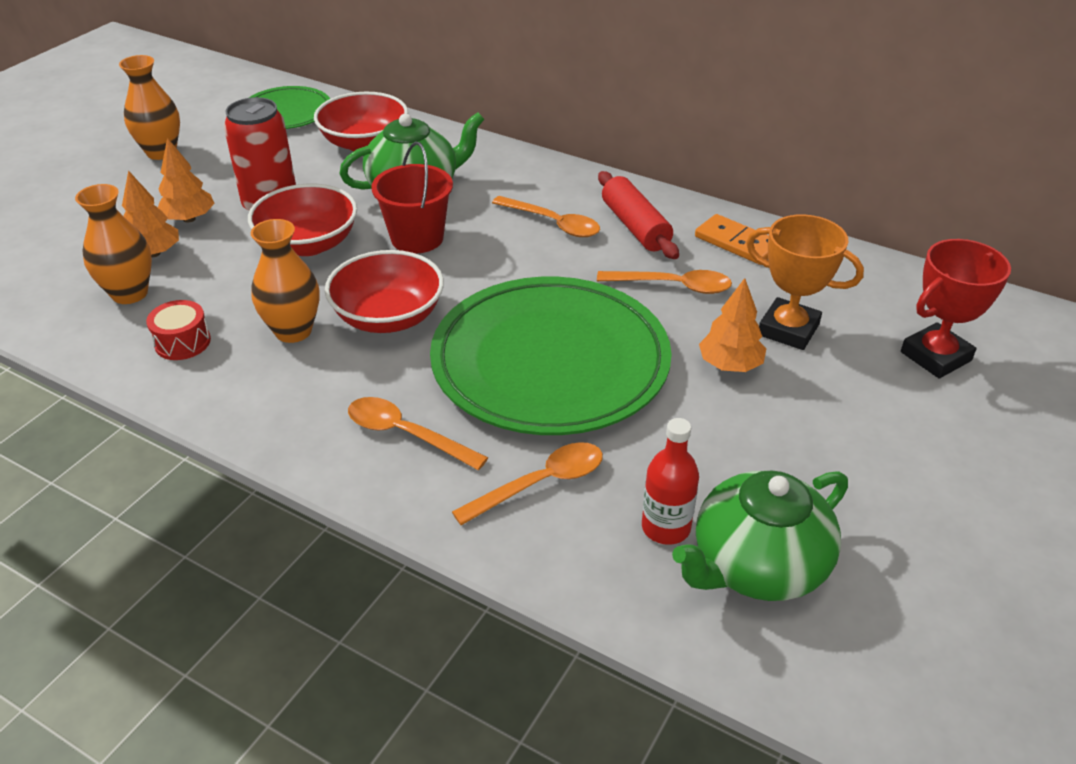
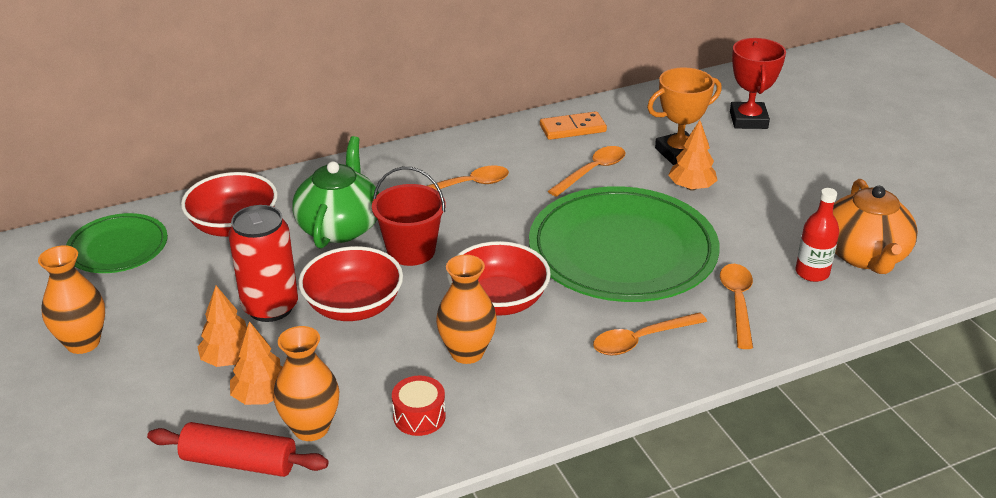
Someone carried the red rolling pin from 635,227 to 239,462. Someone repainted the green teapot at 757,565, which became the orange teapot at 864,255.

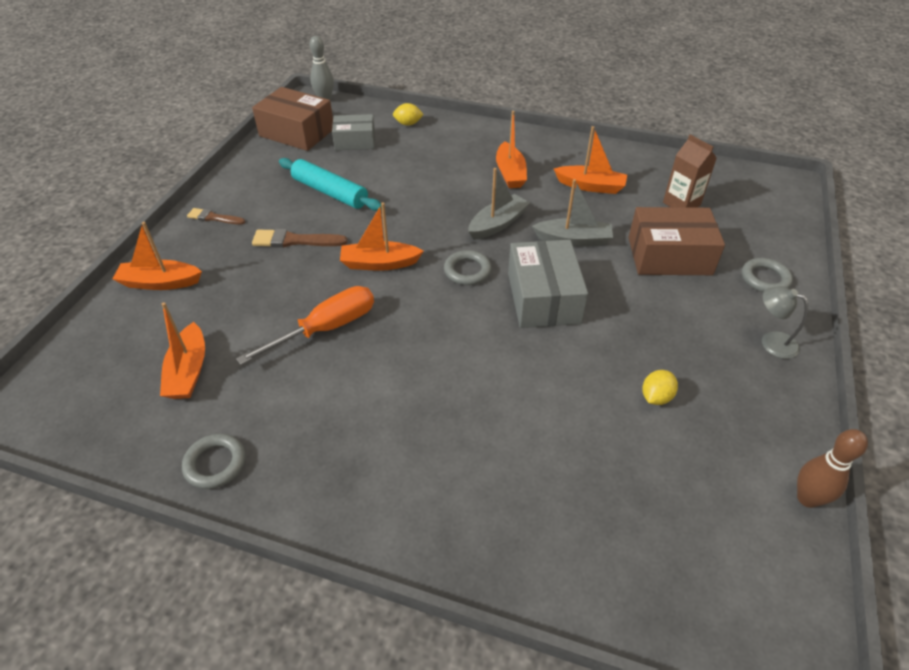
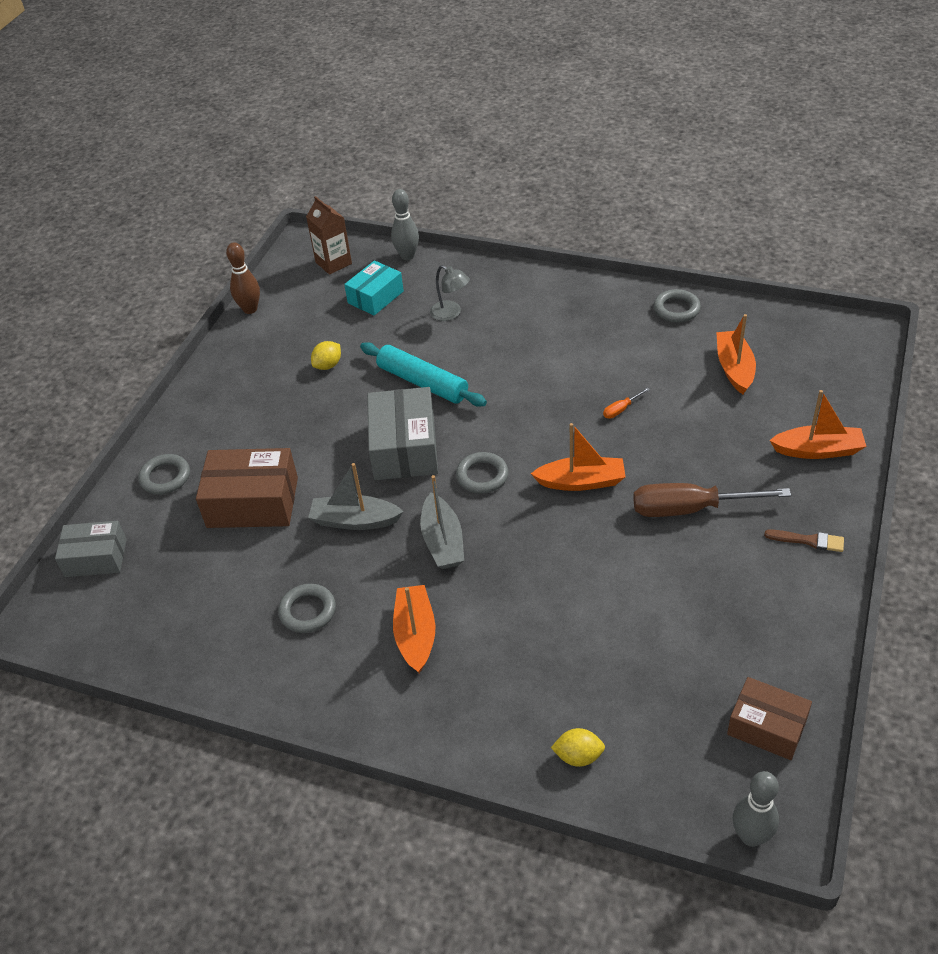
Someone scaled the brown box at 297,132 by 0.65. Someone carried the grey box from 355,141 to 96,558. Someone swapped the orange boat at 590,186 for the grey ring at 308,611. Someone carried the brown carton from 681,204 to 333,263. Someone carried the turquoise rolling pin from 330,192 to 422,383. Someone rotated the grey boat at 497,224 by 60 degrees counterclockwise. Someone swapped the brown brush at 294,240 for the brown screwdriver at 689,509. Someone scaled the orange screwdriver at 326,328 by 0.41. Someone carried the grey lamp from 771,341 to 451,314. Someone put down the grey bowling pin at 407,256. Someone put down the turquoise box at 375,297.

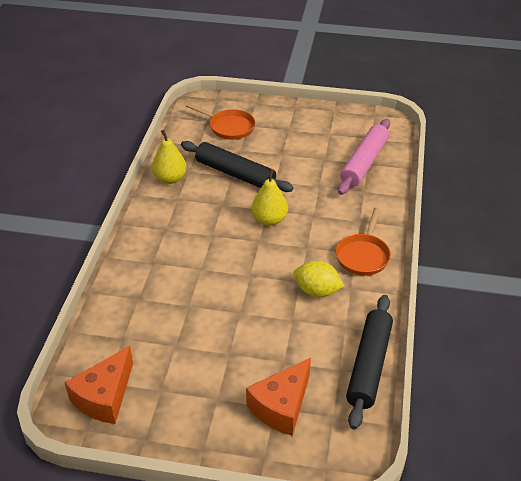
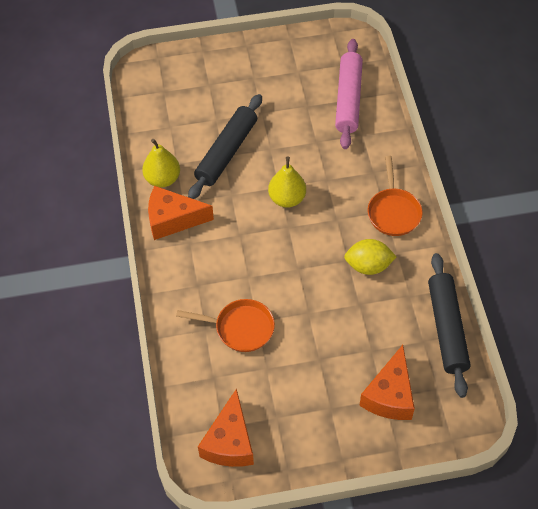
Someone carried the orange pan from 229,127 to 240,328. Someone rotated the black rolling pin at 235,174 by 75 degrees counterclockwise. Someone put down the orange cheese at 173,219.

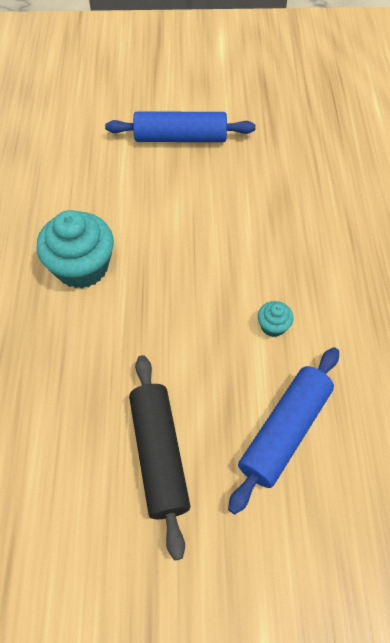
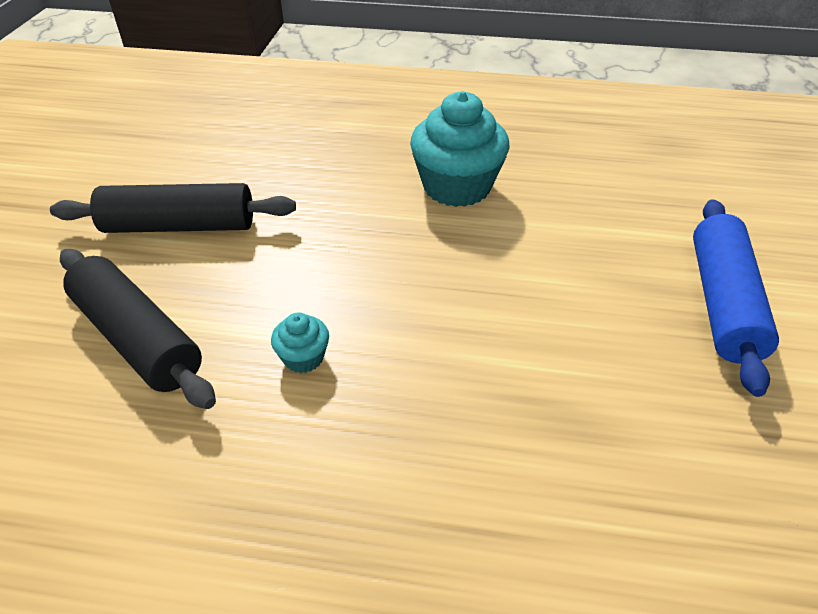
Someone repainted the blue rolling pin at 284,431, which became the black rolling pin at 138,338.

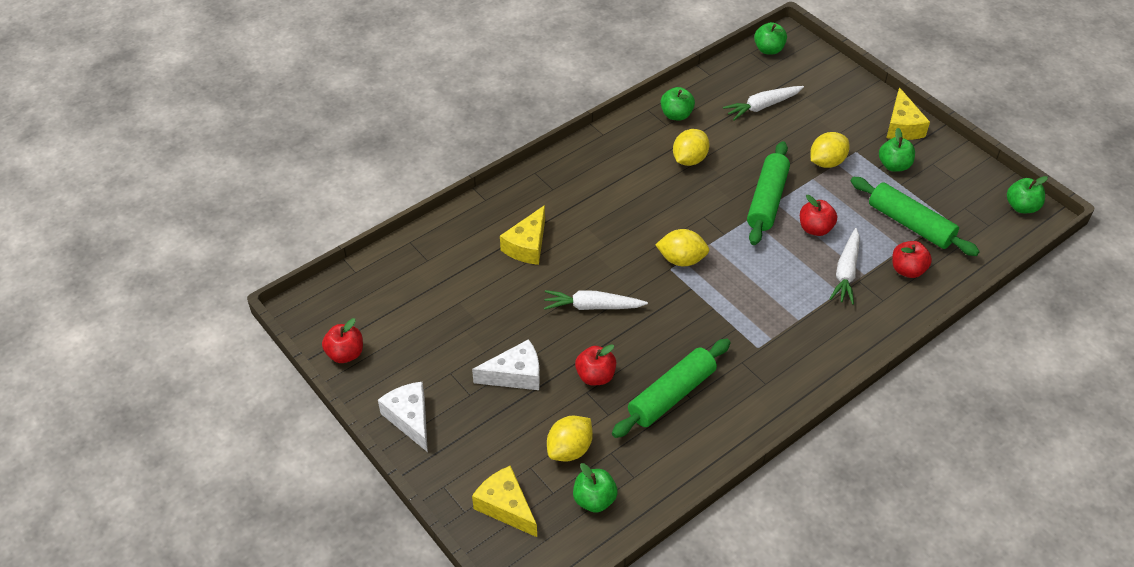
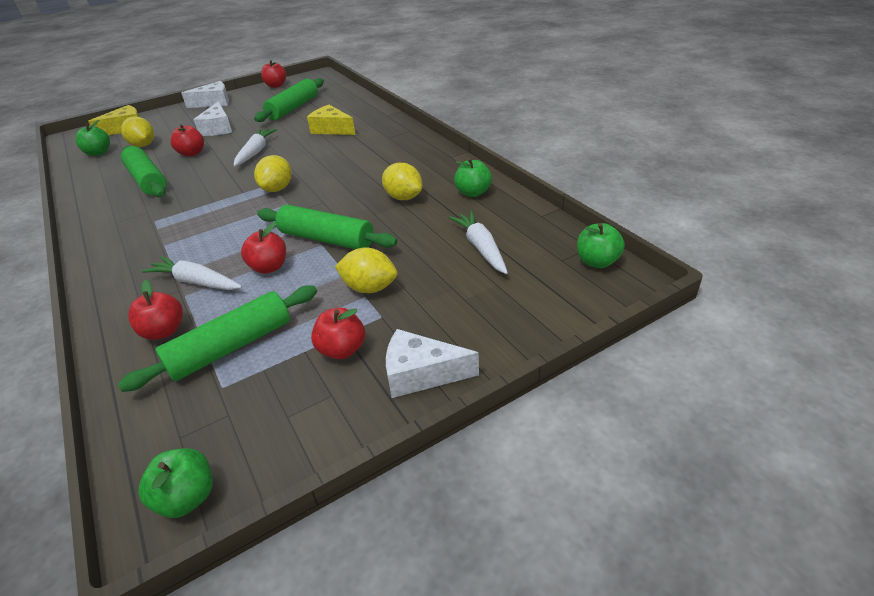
Someone repainted the yellow cheese at 902,126, which became the white cheese at 421,374. Someone repainted the green apple at 894,165, which became the red apple at 342,349. Someone rotated the yellow lemon at 826,162 by 45 degrees counterclockwise. Someone put down the green rolling pin at 293,108.

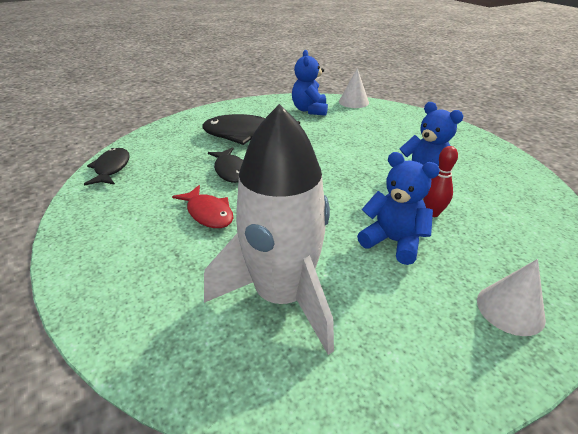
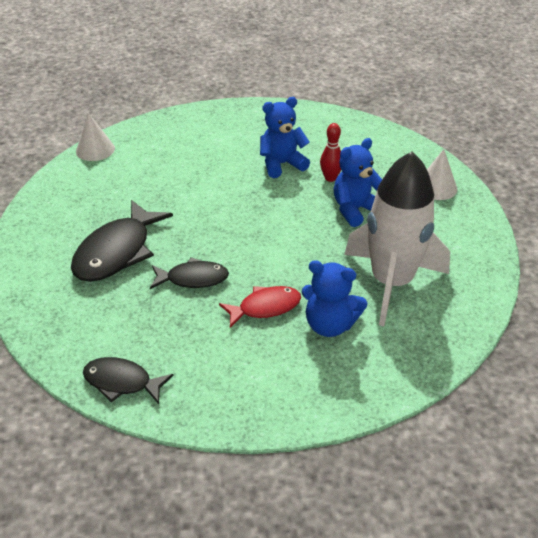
Someone carried the blue teddy bear from 309,110 to 329,325.

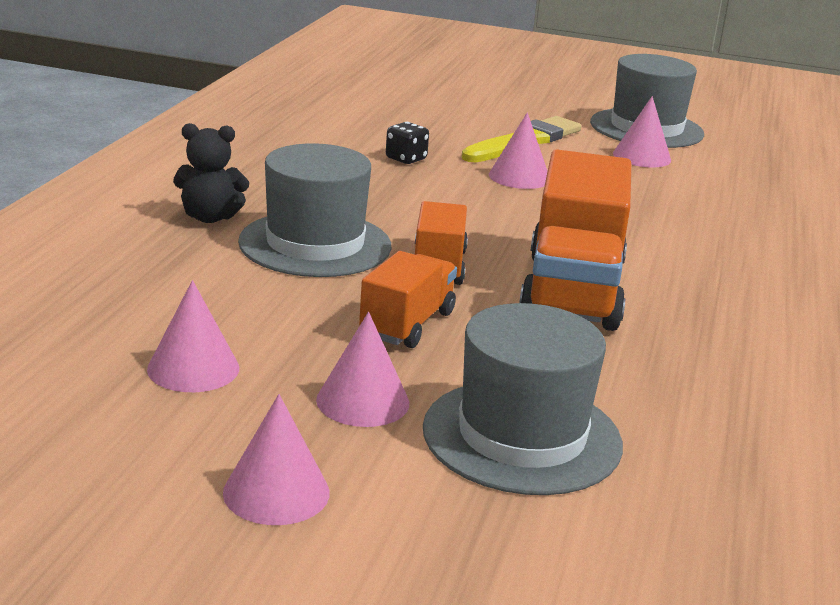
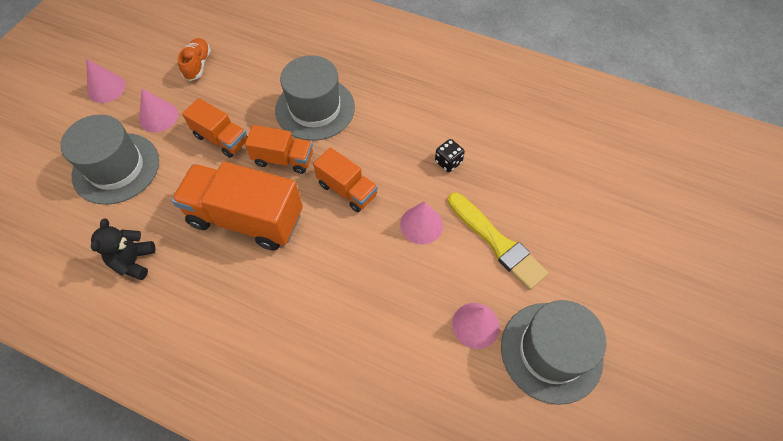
Someone carried the black teddy bear from 210,217 to 134,261. Someone swapped the pink cone at 193,368 for the orange shoe at 198,65. Someone put down the orange truck at 347,190.

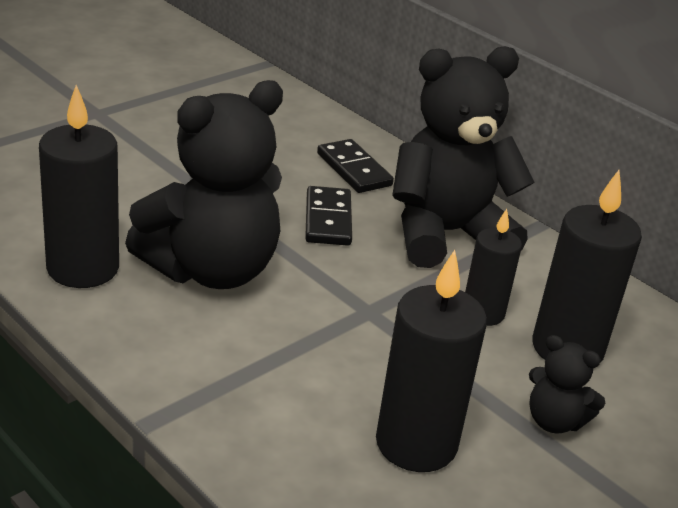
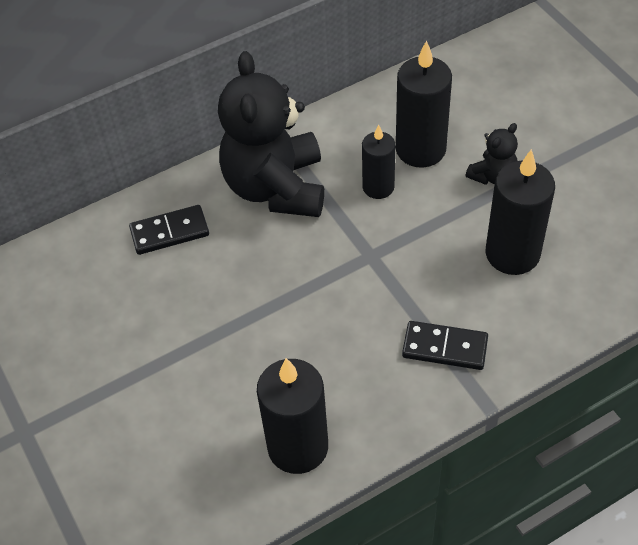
Someone took away the black teddy bear at 211,270. Someone carried the black domino from 328,219 to 445,348.

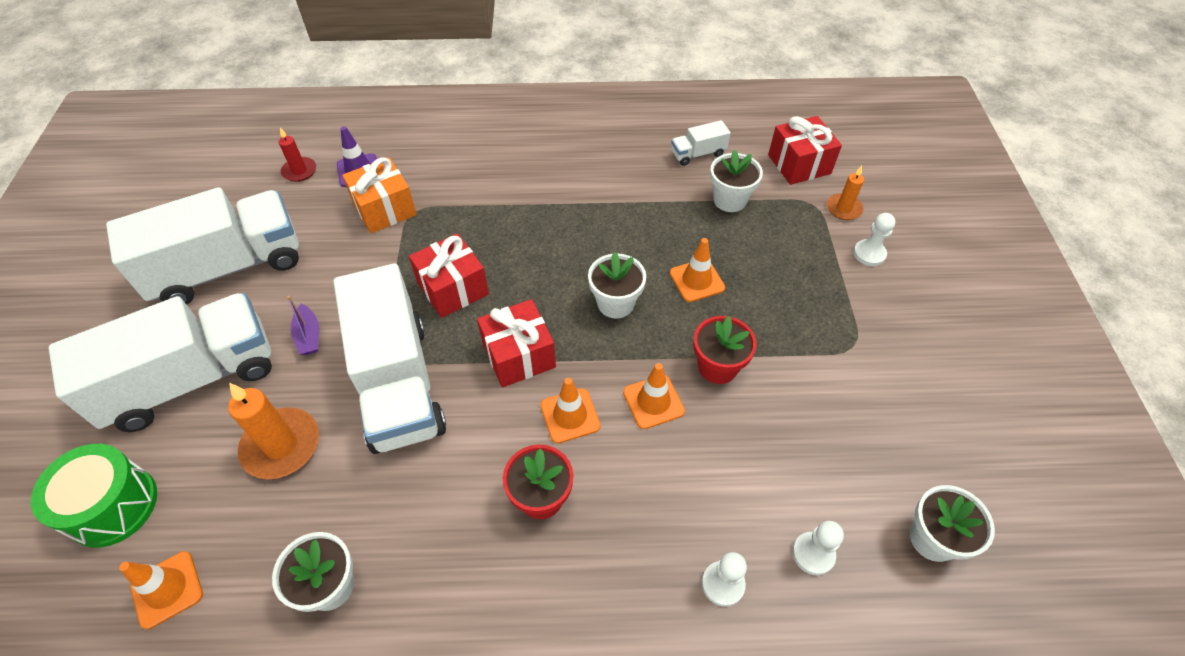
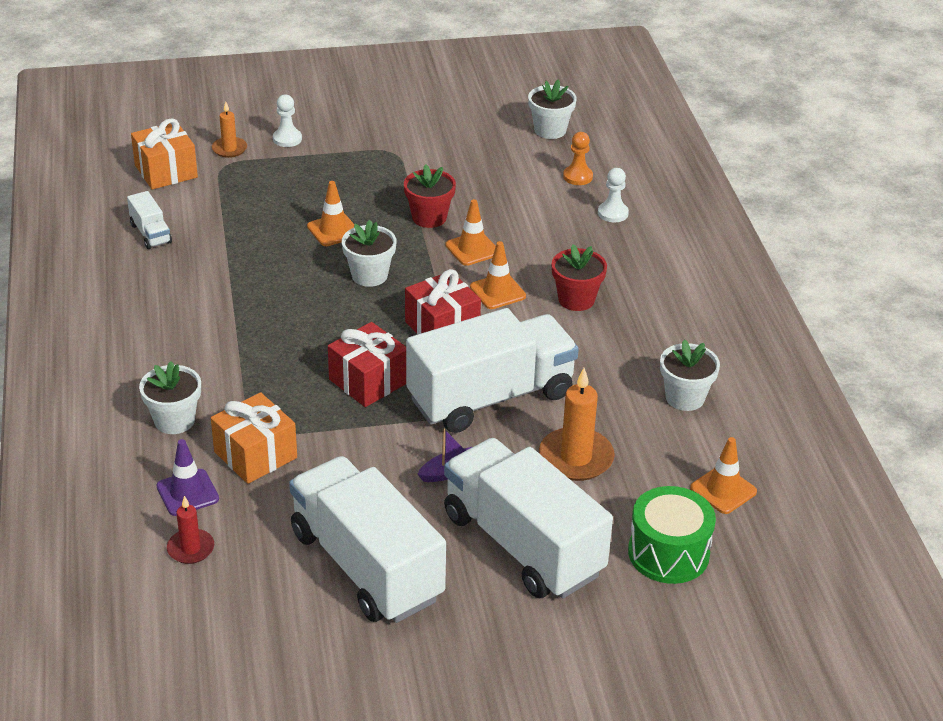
Someone repainted the red gift at 799,164, which became the orange gift at 166,171. Someone carried the white flower pot from 730,200 to 174,420. Someone repainted the white pawn at 813,554, which became the orange pawn at 577,176.

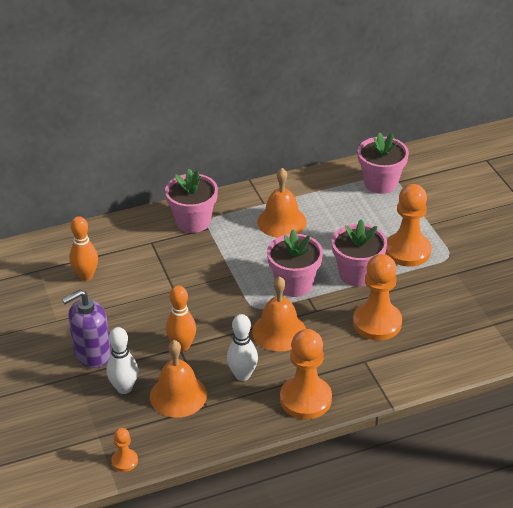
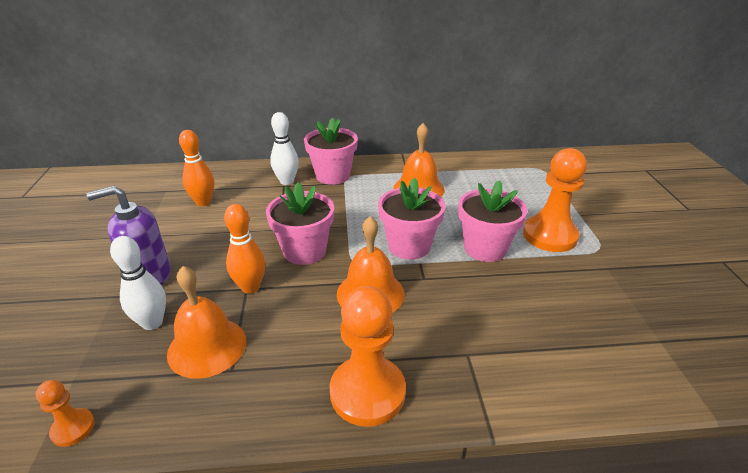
Someone carried the pink flower pot from 380,183 to 304,251. Someone took away the orange pawn at 377,323. Someone carried the white bowling pin from 242,375 to 287,181.

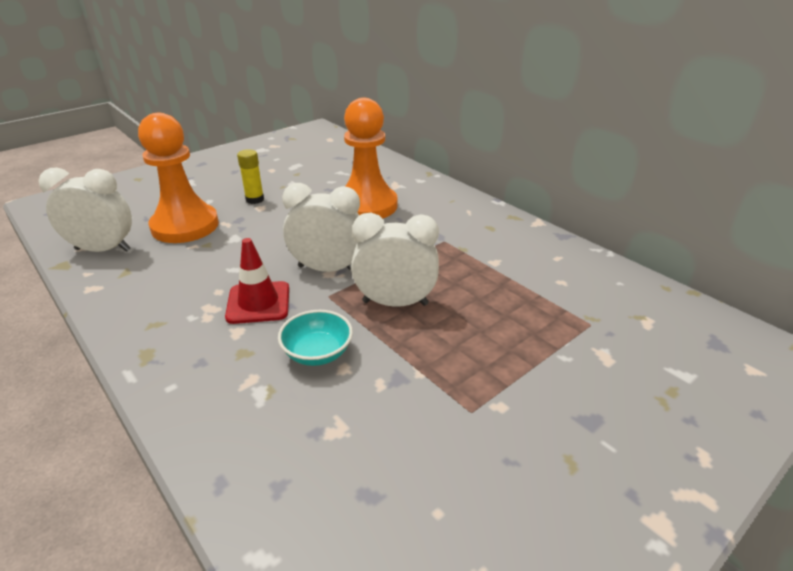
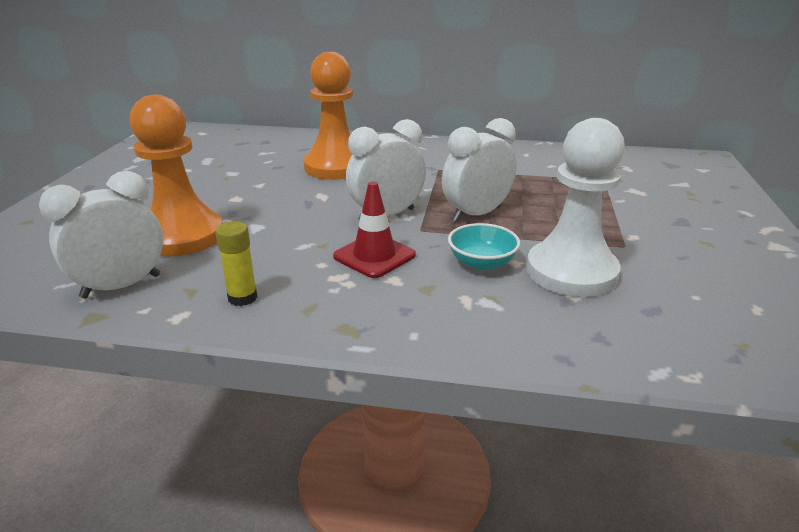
Someone carried the yellow glue stick from 255,199 to 242,298. Someone put down the white pawn at 571,272.

